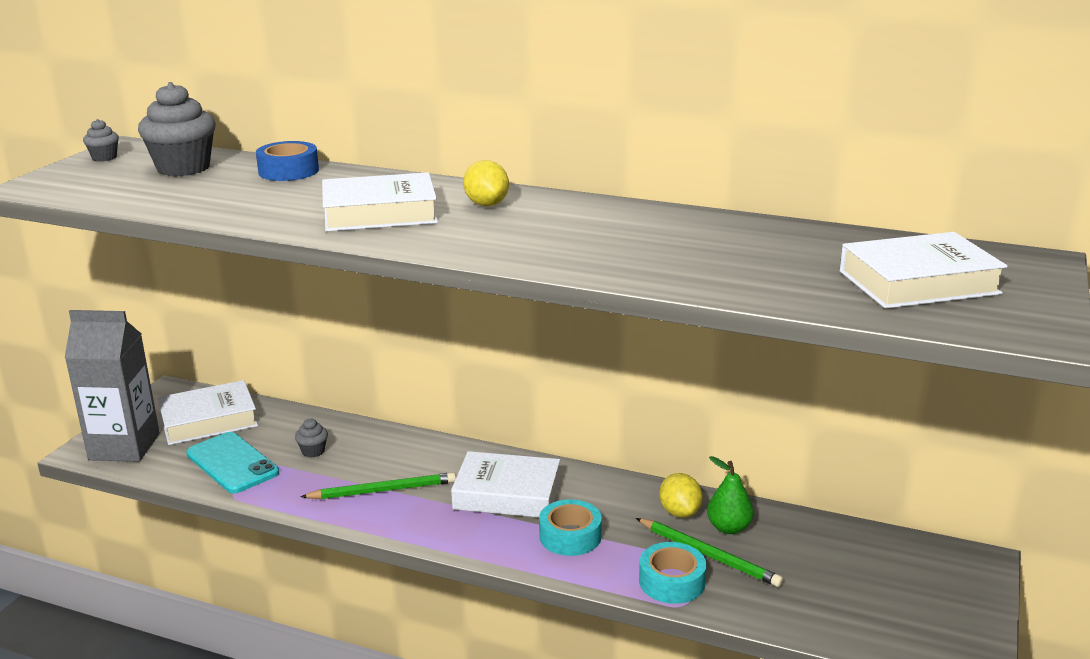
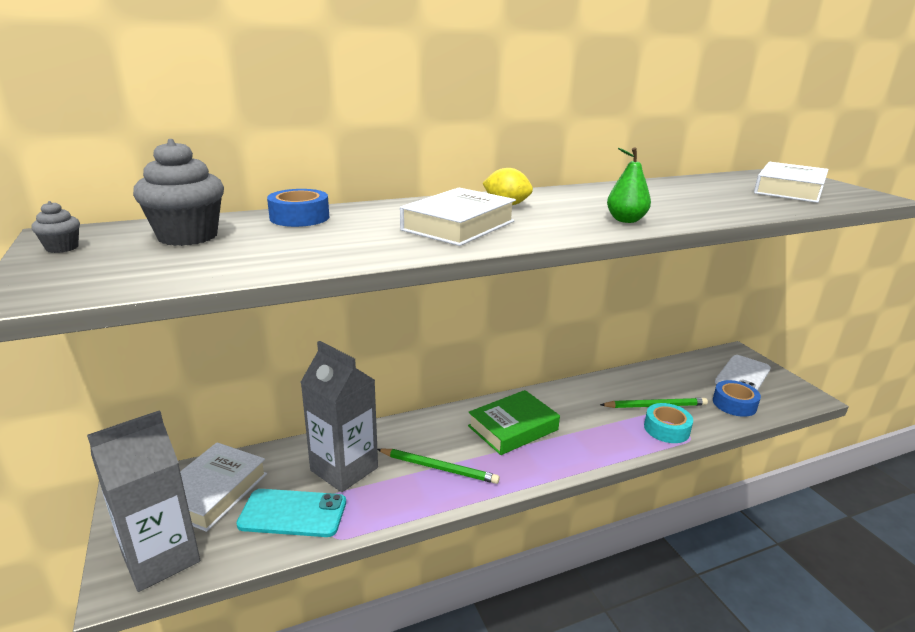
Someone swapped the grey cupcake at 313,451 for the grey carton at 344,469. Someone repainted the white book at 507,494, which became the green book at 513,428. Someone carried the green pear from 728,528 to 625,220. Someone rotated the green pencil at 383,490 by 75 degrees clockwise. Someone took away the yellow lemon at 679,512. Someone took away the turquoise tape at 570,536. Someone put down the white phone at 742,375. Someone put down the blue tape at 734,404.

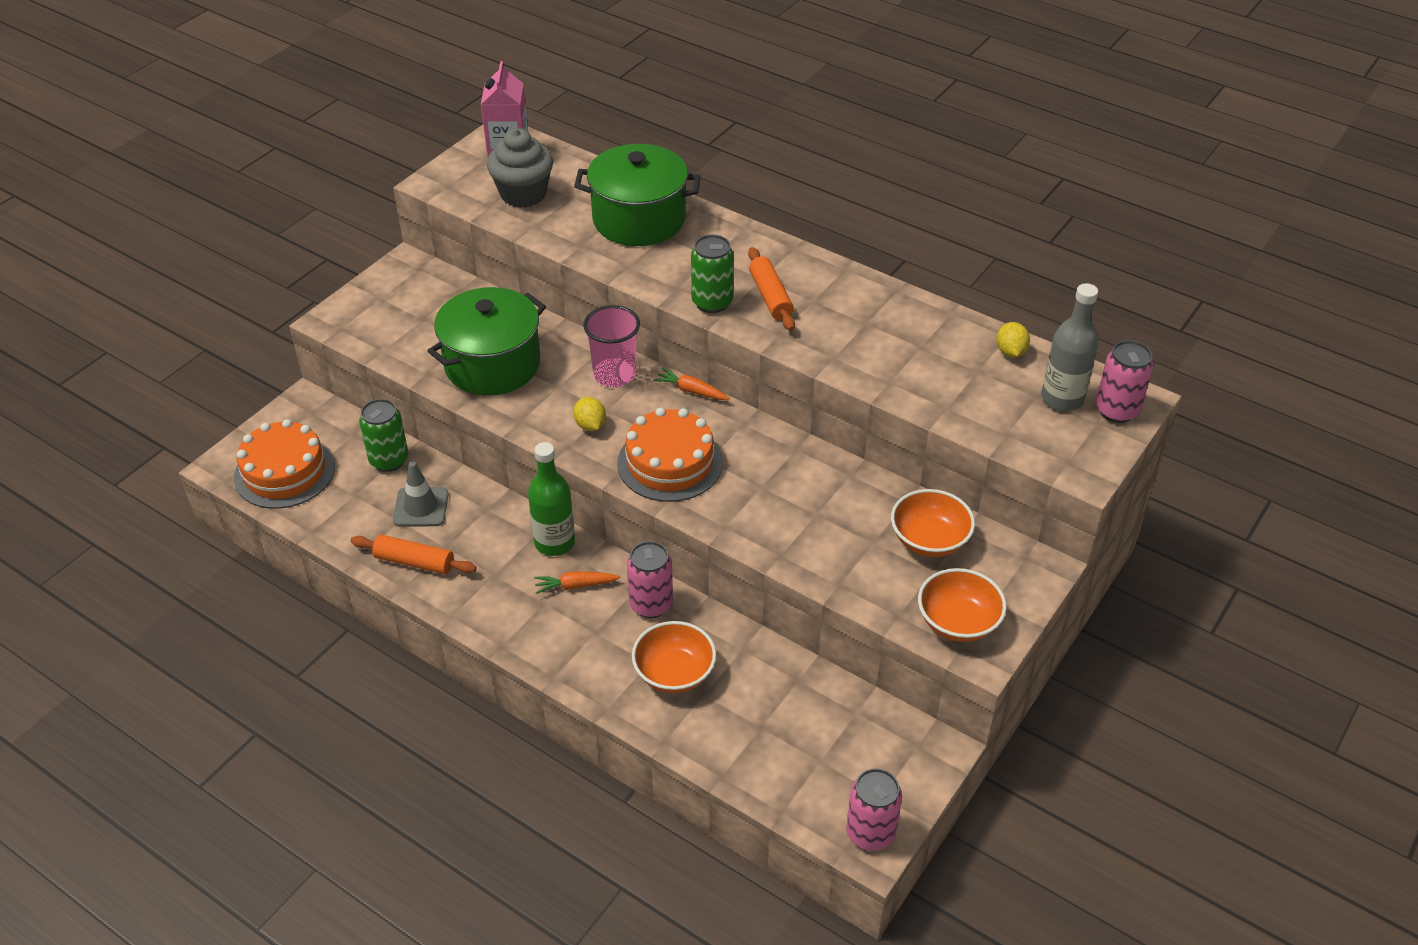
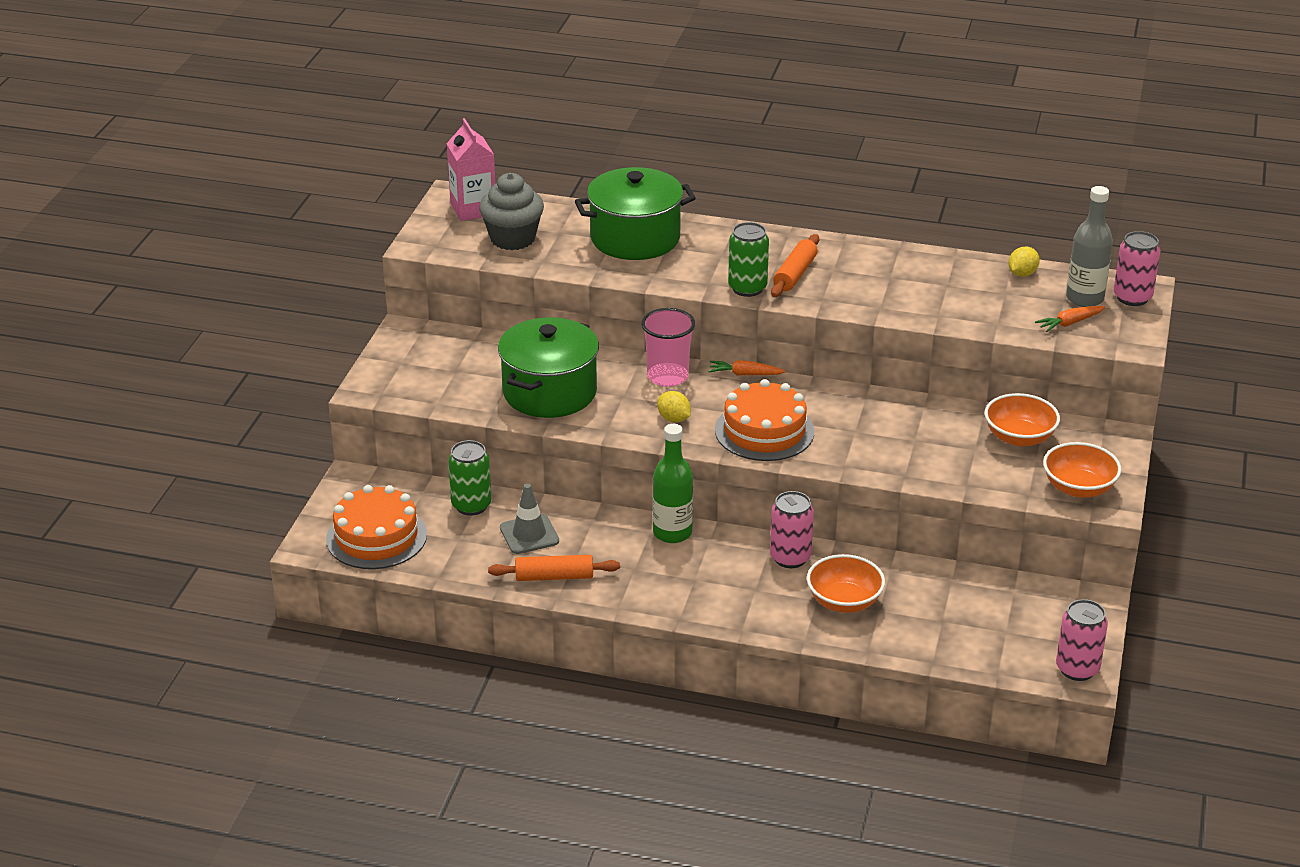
Someone rotated the orange rolling pin at 770,297 by 60 degrees clockwise. Someone rotated the yellow lemon at 1010,352 by 60 degrees clockwise. Someone carried the orange carrot from 576,586 to 1069,323.

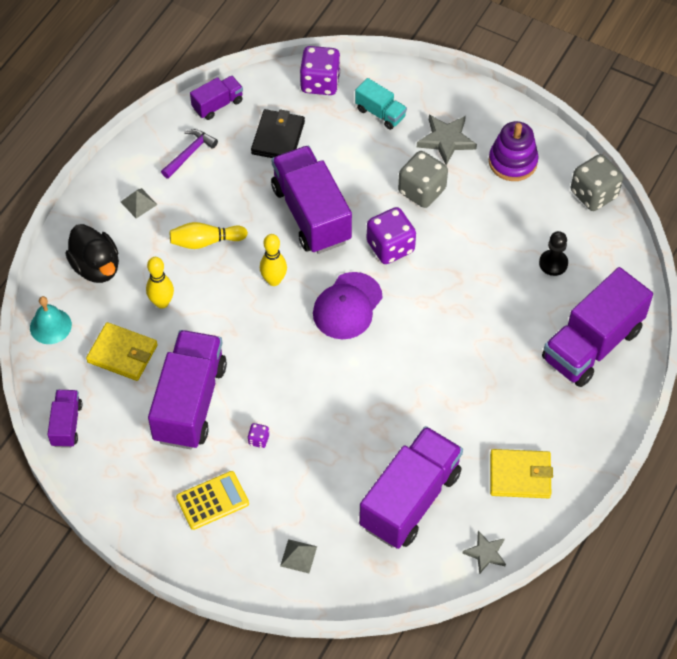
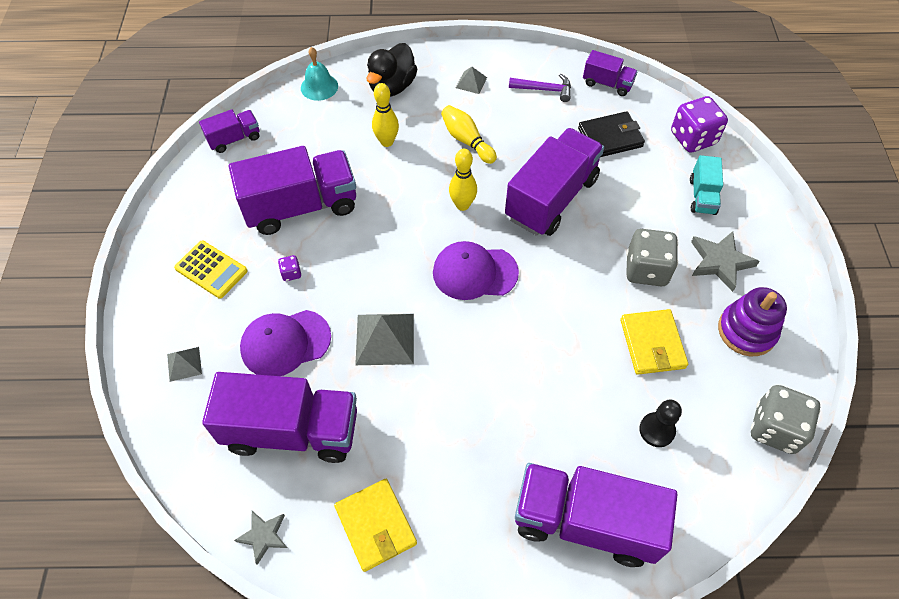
Someone took away the purple dice at 390,247. Someone carried the yellow wallet from 122,353 to 652,344. Someone put down the purple cap at 285,343. Someone put down the grey pyramid at 385,338.

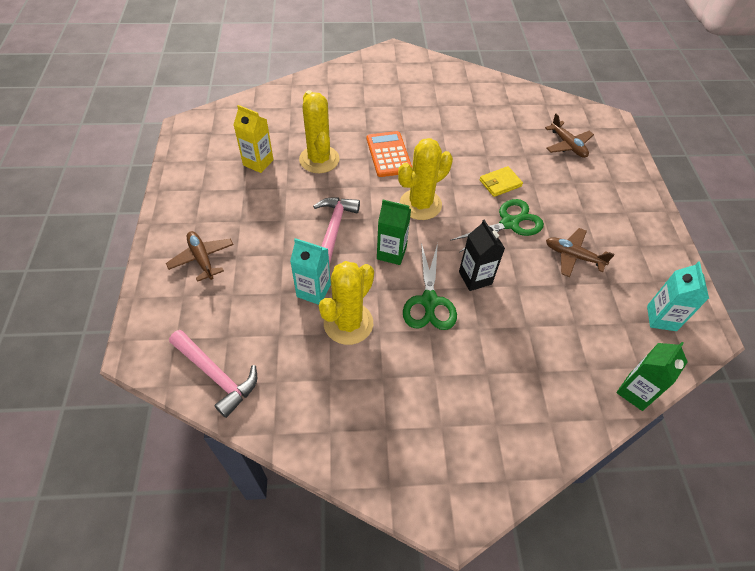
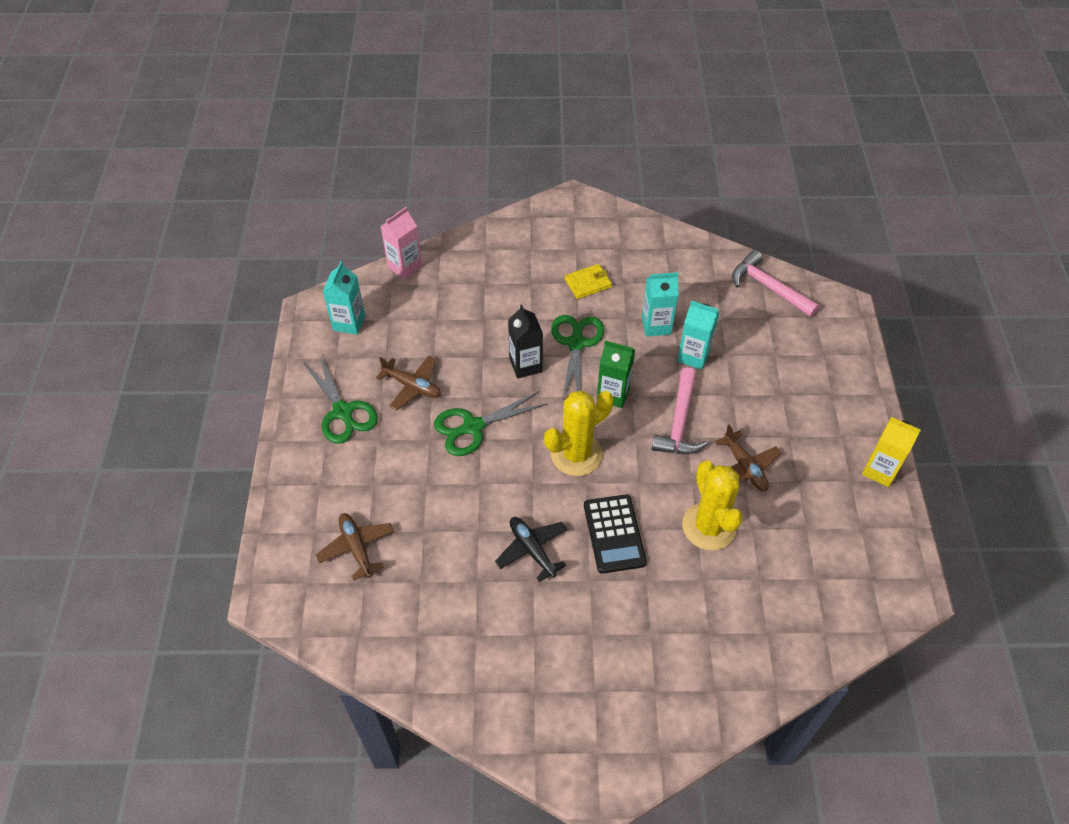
Someone carried the yellow carton from 258,162 to 880,470. Someone repainted the orange calculator at 389,154, which became the black calculator at 614,534. Someone carried the yellow wallet from 500,183 to 588,283. Someone carried the brown plane from 202,259 to 744,467. Someone swapped the yellow cactus at 348,323 for the turquoise carton at 656,325. Someone repainted the green carton at 635,392, which became the pink carton at 405,266. Someone put down the green scissors at 343,412. Someone put down the black plane at 532,550.

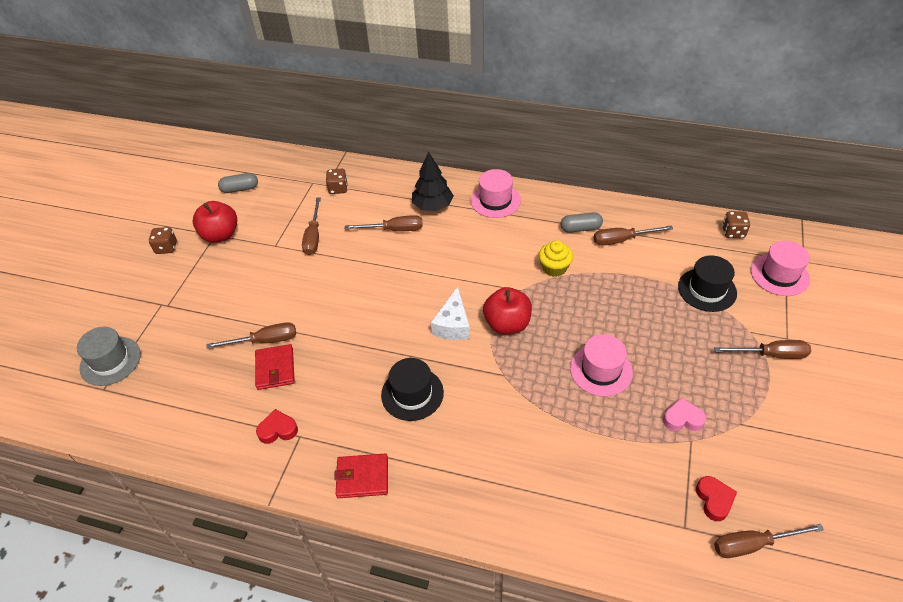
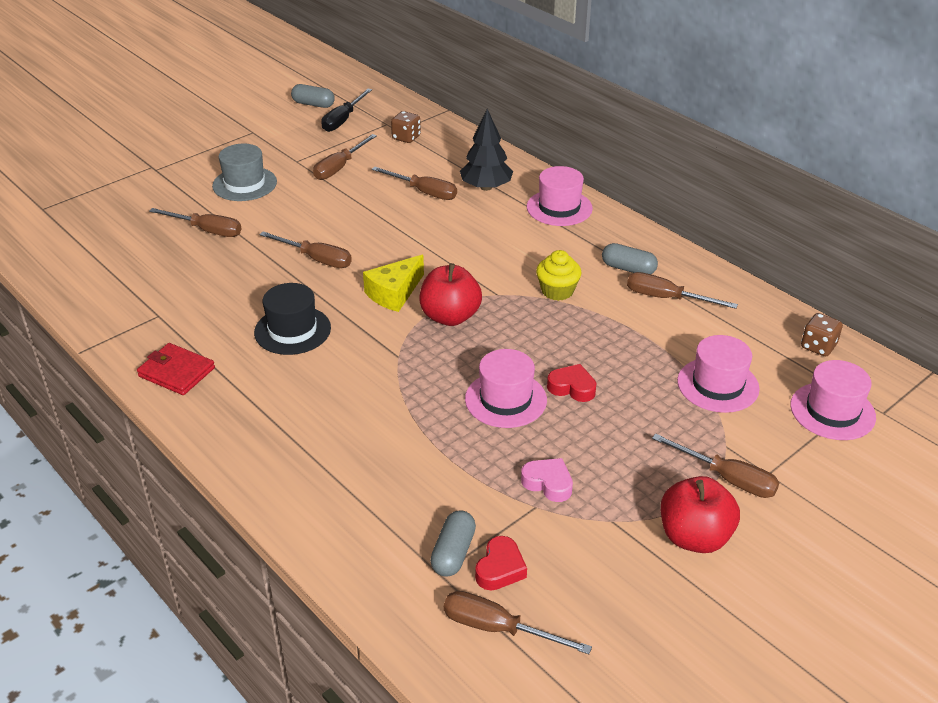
Someone carried the red apple from 220,235 to 694,537. Someone took away the brown dice at 166,248. Someone repainted the black hat at 707,290, which became the pink hat at 718,385. Someone repainted the white cheese at 453,325, which became the yellow cheese at 394,293. Someone carried the grey hat from 110,361 to 244,184. Someone took away the red wallet at 275,369. Someone carried the red heart from 278,430 to 572,387. Someone put down the black screwdriver at 343,120. Someone put down the brown screwdriver at 316,259. Someone put down the grey capsule at 453,553.

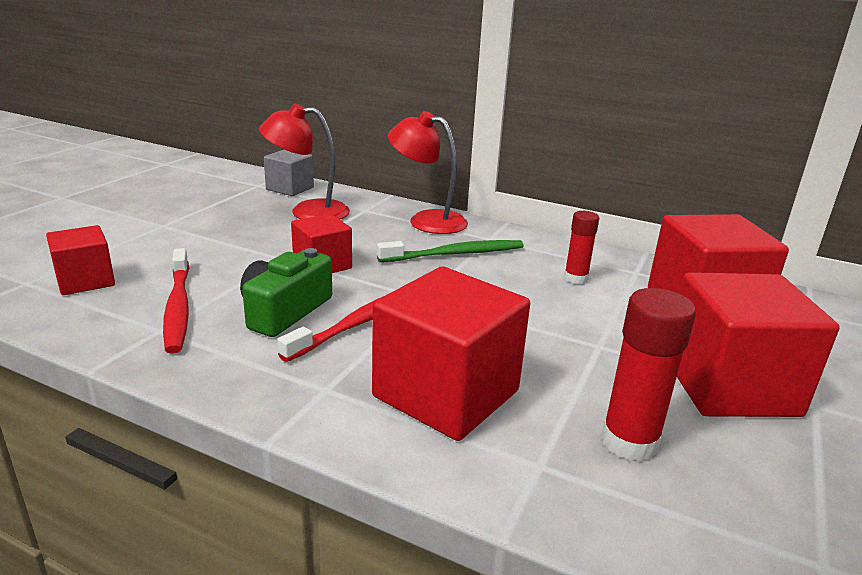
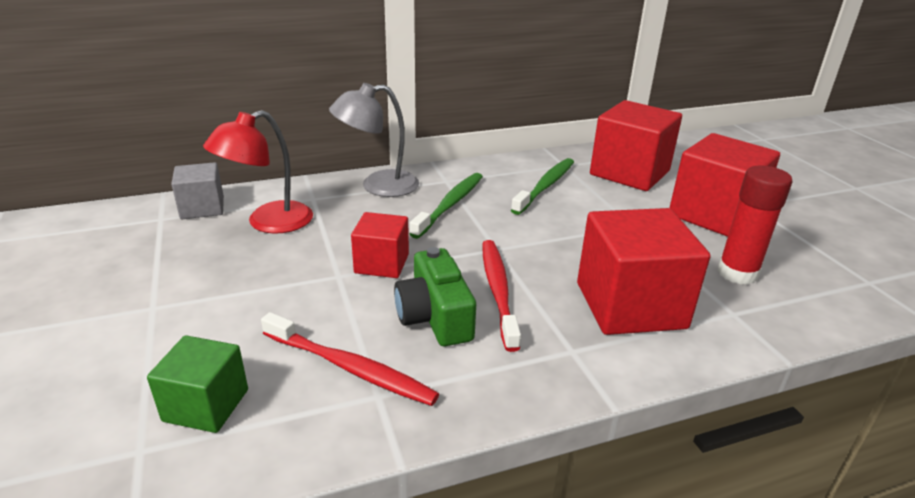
Someone repainted the red lamp at 427,220, which became the grey lamp at 378,186. Someone swapped the red glue stick at 576,278 for the green toothbrush at 545,186. Someone repainted the red cube at 85,281, which became the green cube at 206,405.

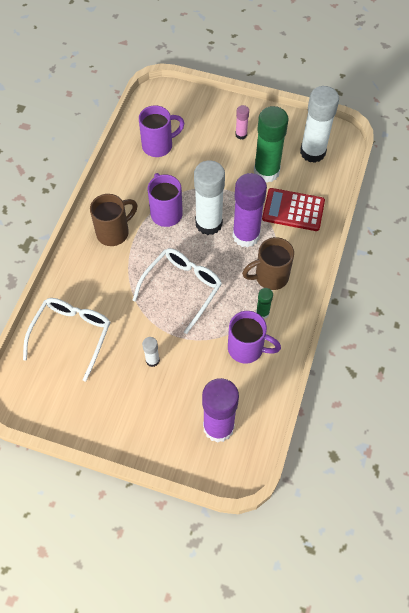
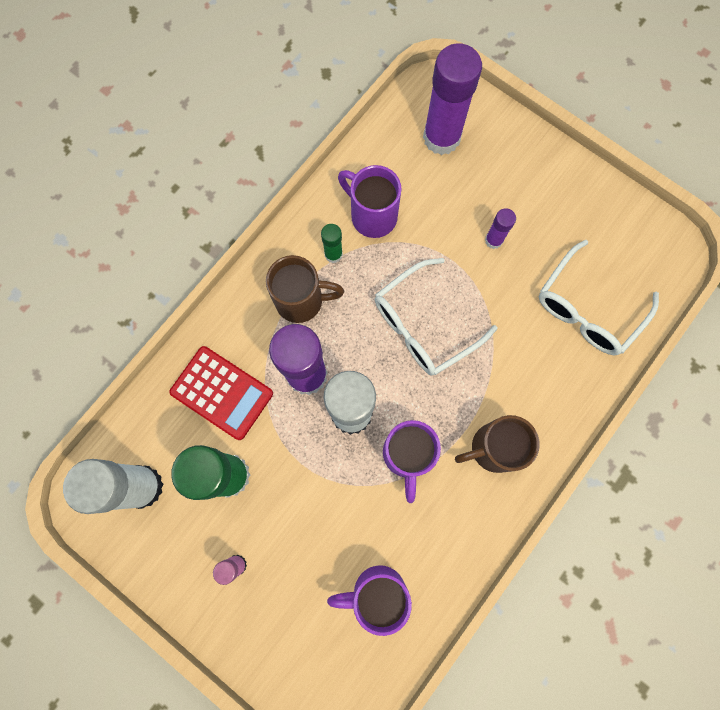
Someone repainted the white glue stick at 152,360, which became the purple glue stick at 493,240.

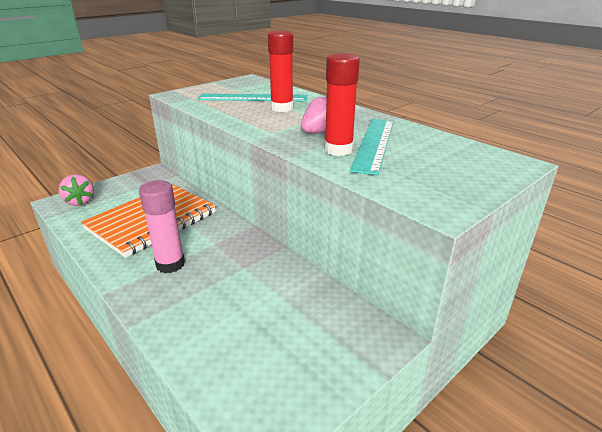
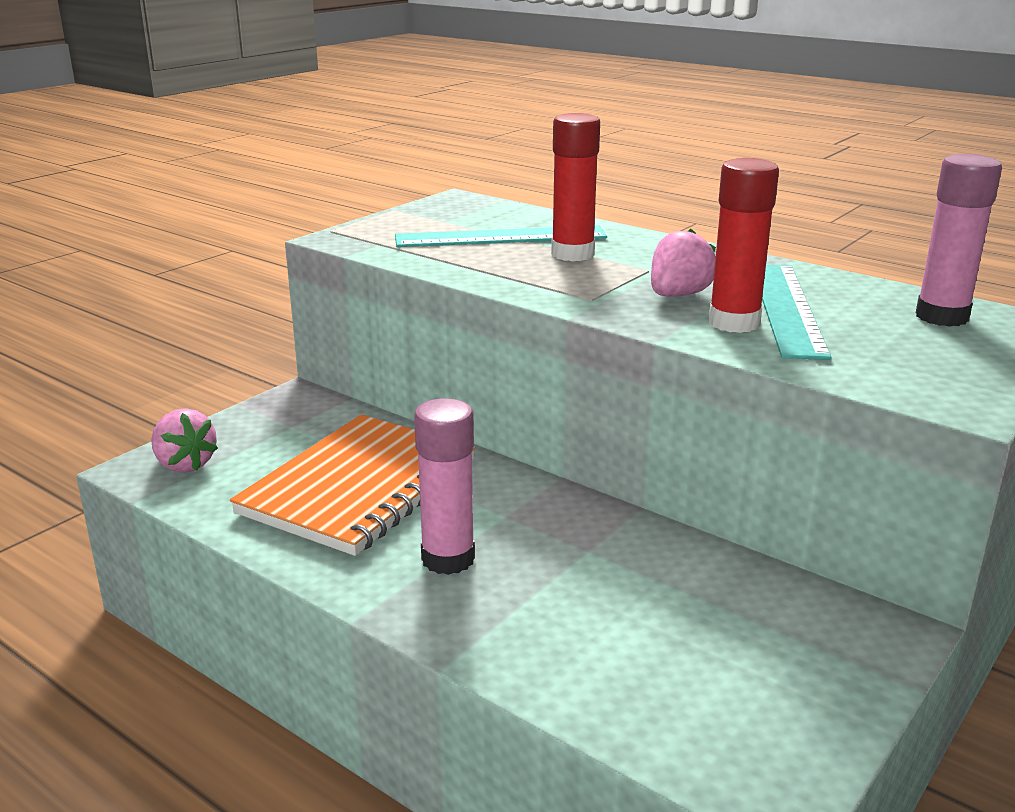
Someone put down the pink glue stick at 941,317.

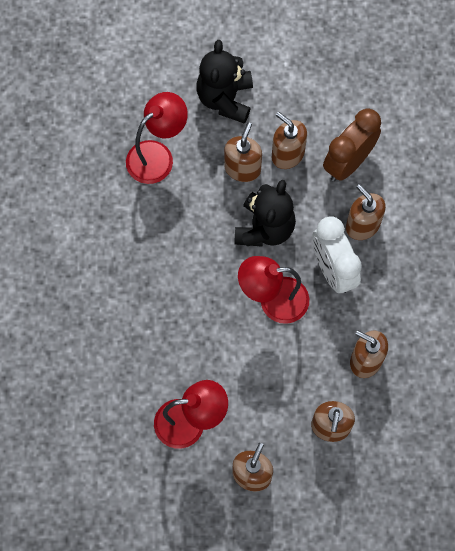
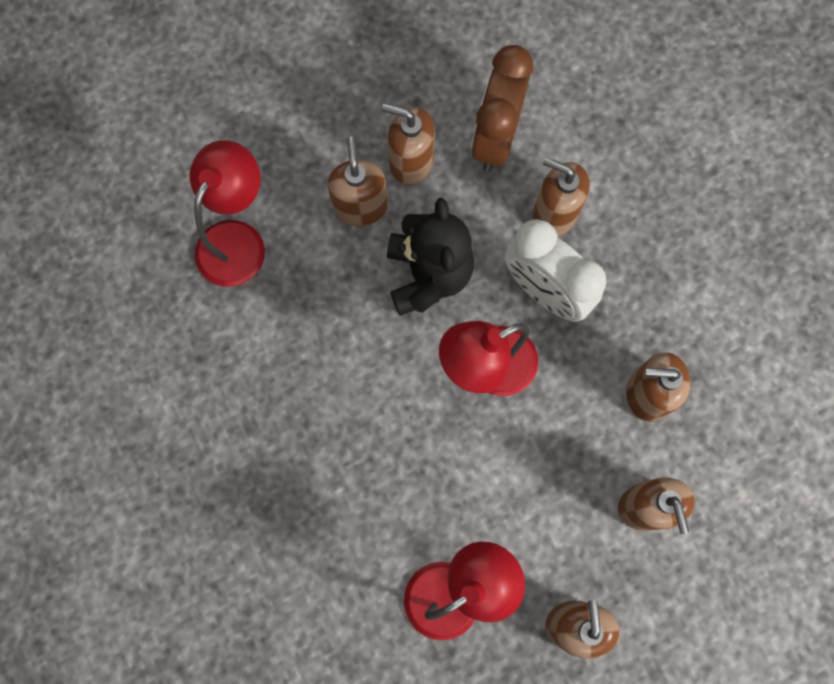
Someone took away the black teddy bear at 225,98.

